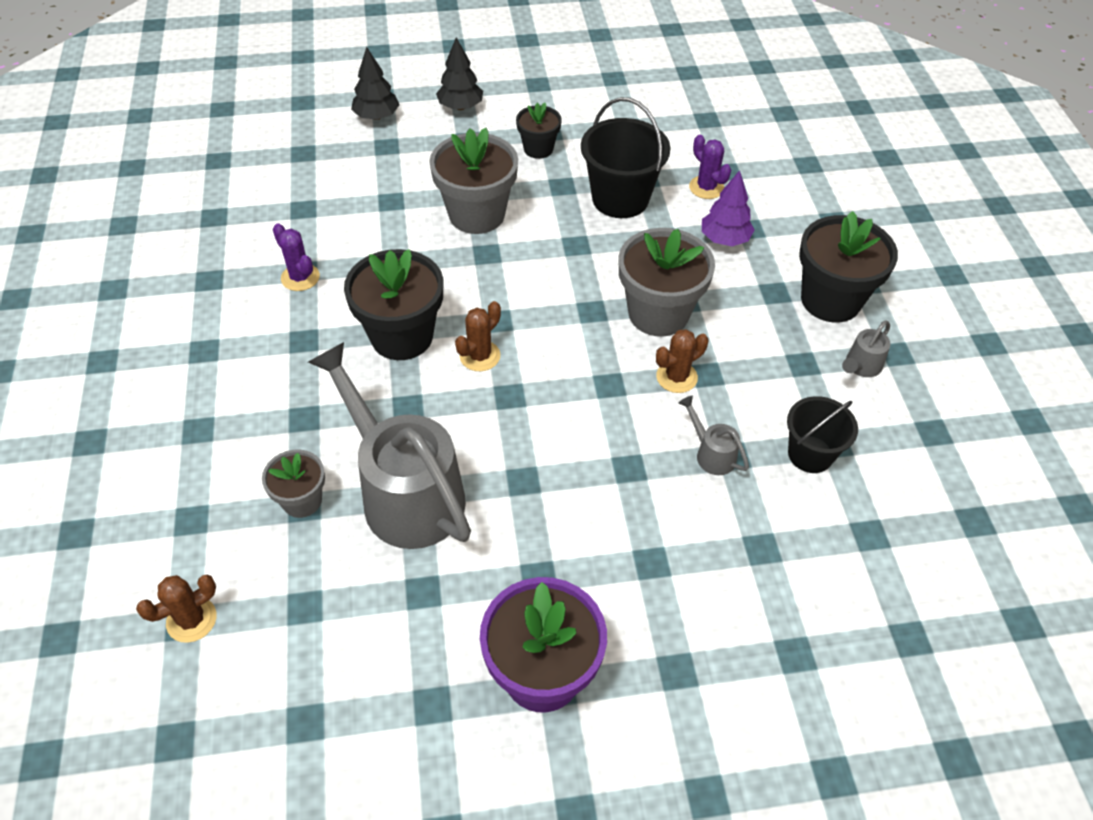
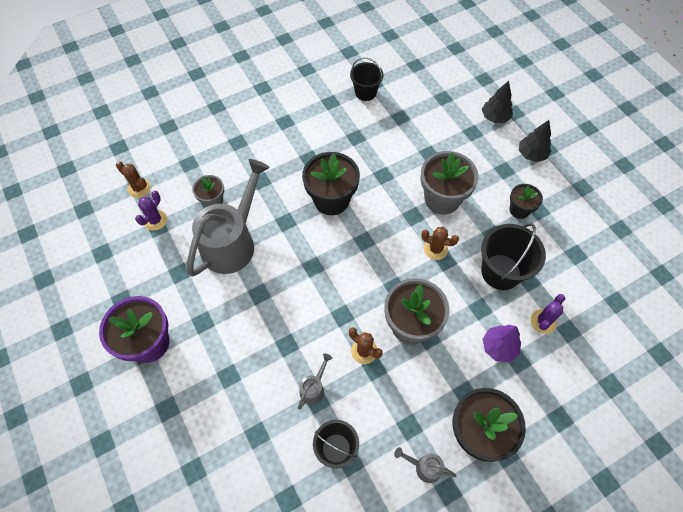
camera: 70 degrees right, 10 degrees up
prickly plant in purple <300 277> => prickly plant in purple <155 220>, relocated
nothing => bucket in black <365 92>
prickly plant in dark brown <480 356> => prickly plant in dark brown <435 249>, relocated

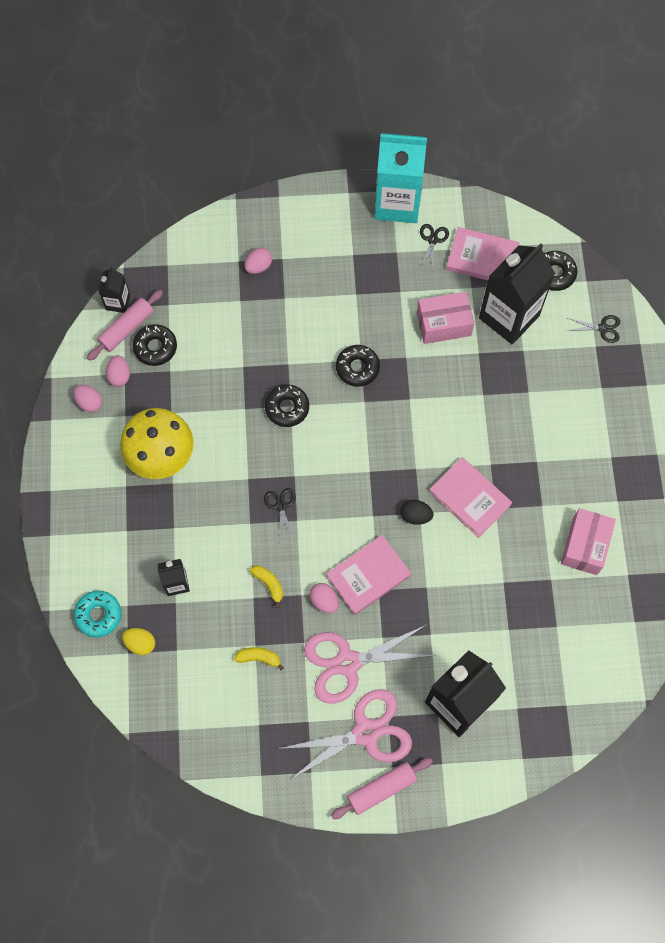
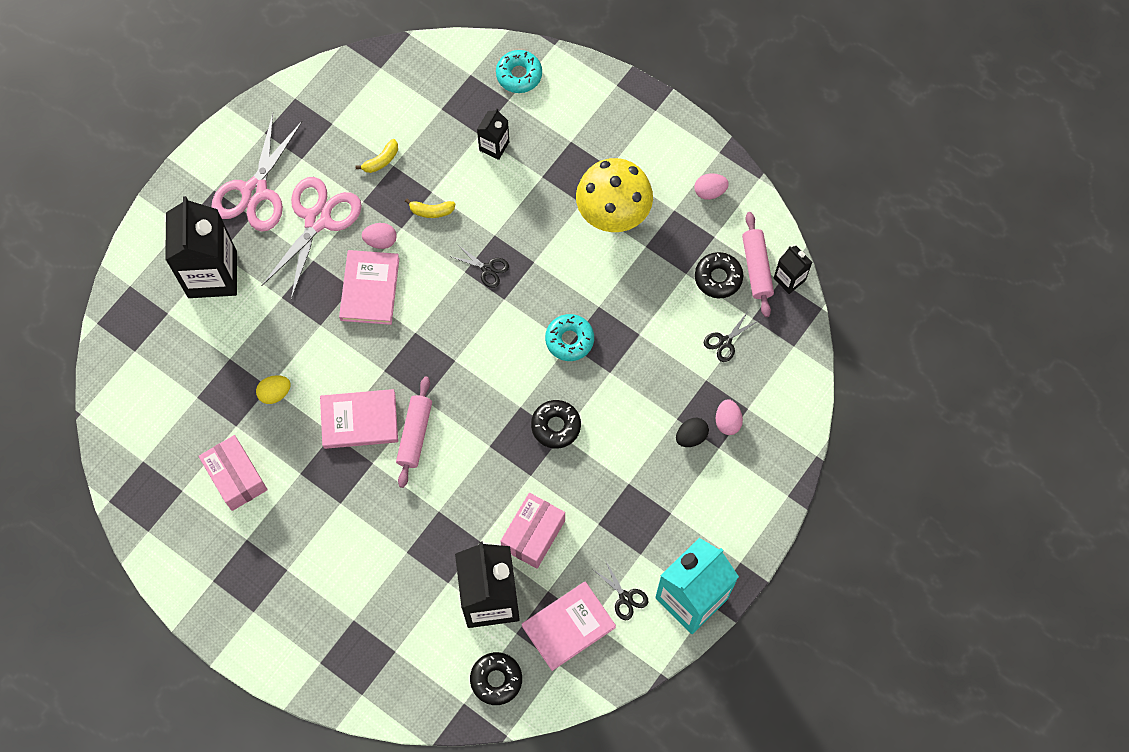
camera: 130 degrees right, 0 degrees up
egg shape in bright yellow <140 643> => egg shape in bright yellow <275 393>, relocated
dough roller in rosy <381 789> => dough roller in rosy <415 434>, relocated
doughnut in black <287 408> => doughnut in turquoise <569 340>
egg shape in black <415 516> => egg shape in black <691 436>, relocated
pair of scissors in black <603 328> => pair of scissors in black <725 342>, relocated
egg shape in rosy <119 376> => nothing

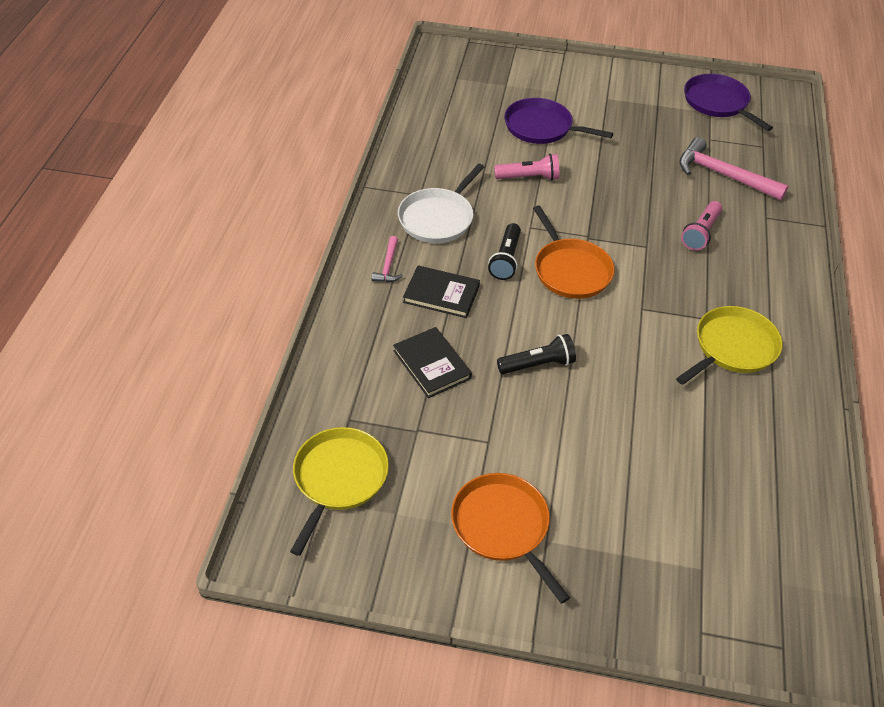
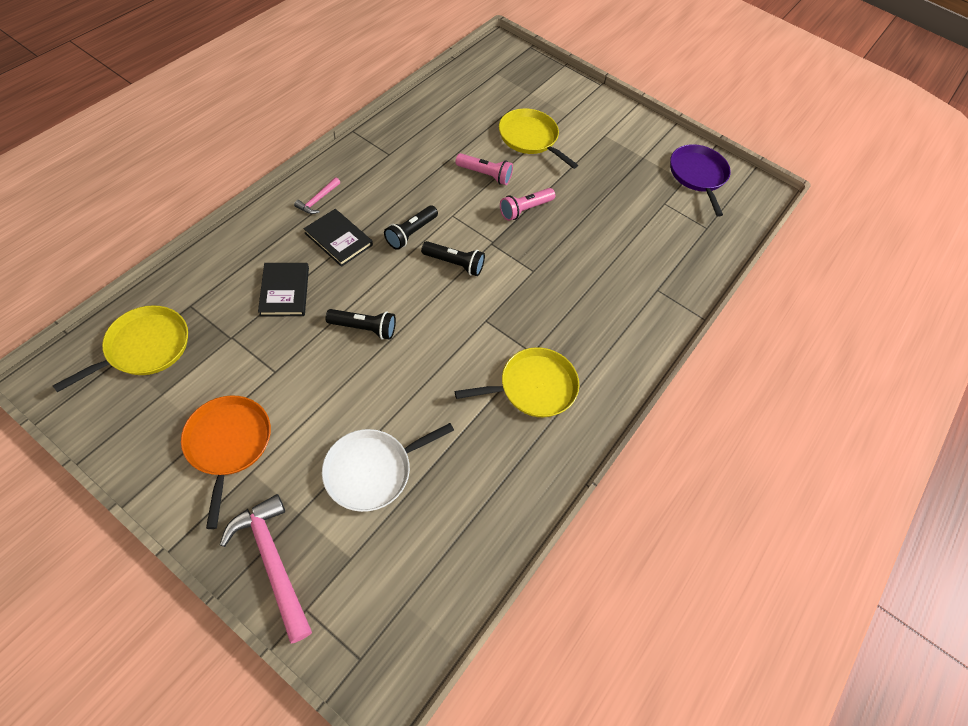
camera: 20 degrees right, 10 degrees up
claw hammer in rosy <723 175> => claw hammer in rosy <272 562>, relocated
pan in white <438 218> => pan in white <372 470>, relocated
pan in bright orange <570 270> => flashlight in black <454 264>
pan in purple <541 127> => pan in bright yellow <530 138>
flashlight in rosy <700 233> => flashlight in rosy <525 209>, relocated

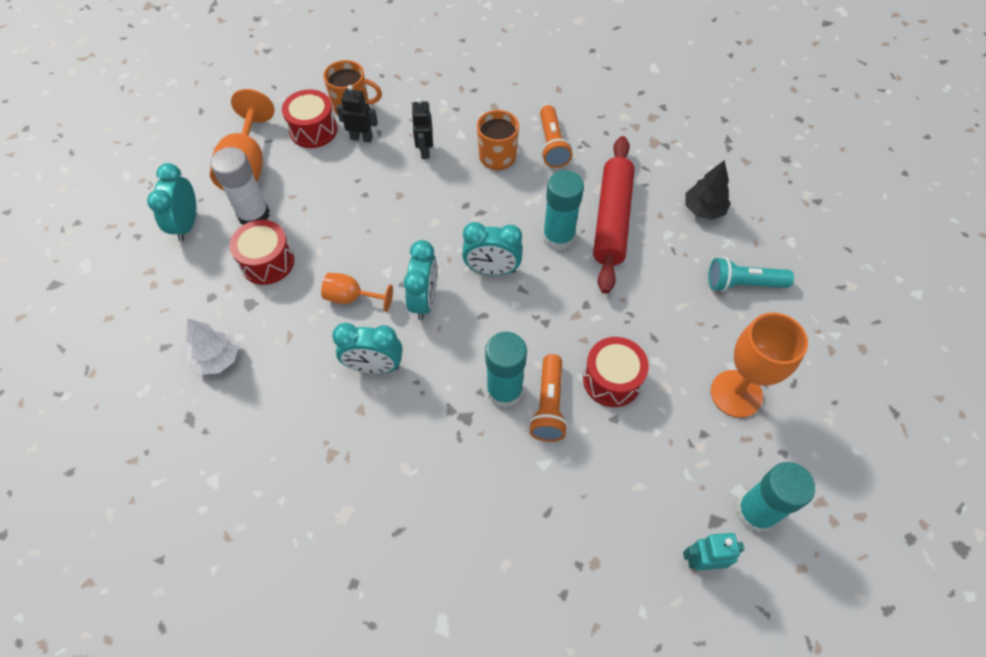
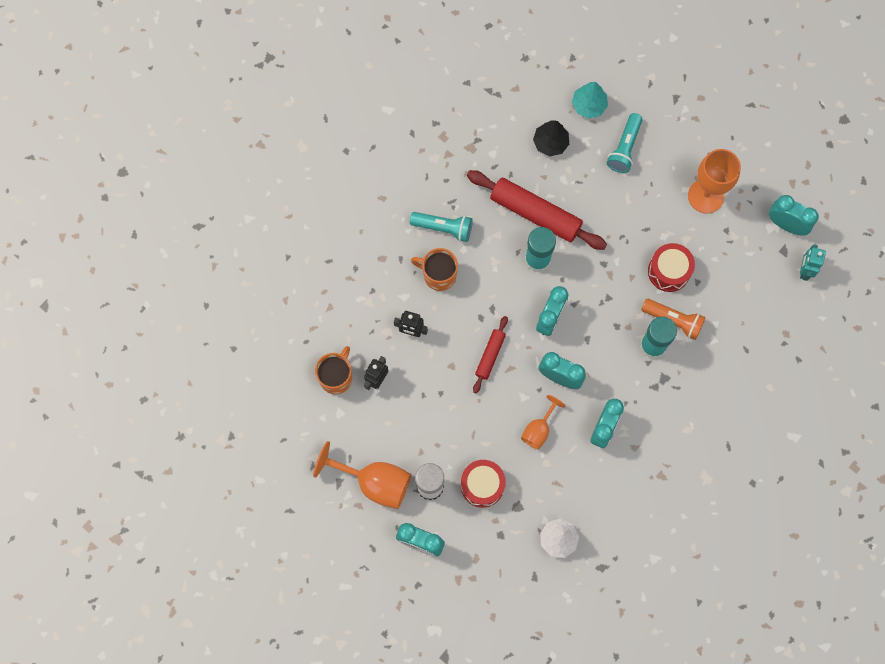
camera: 70 degrees left, 15 degrees up
flashlight in bright orange <552 145> => flashlight in turquoise <444 228>
nothing => dough roller in scarlet <490 355>
nothing => tree in turquoise <589 105>
stick of glue in turquoise <755 512> => clock in turquoise <786 224>
snare drum in scarlet <313 130> => nothing

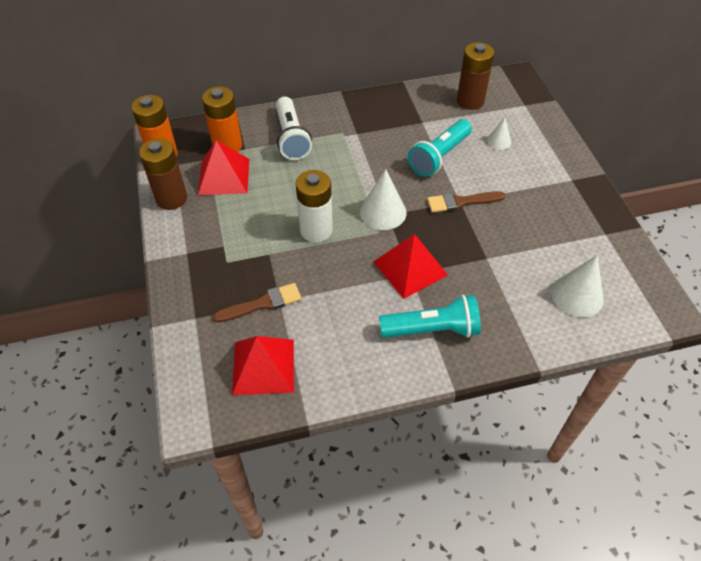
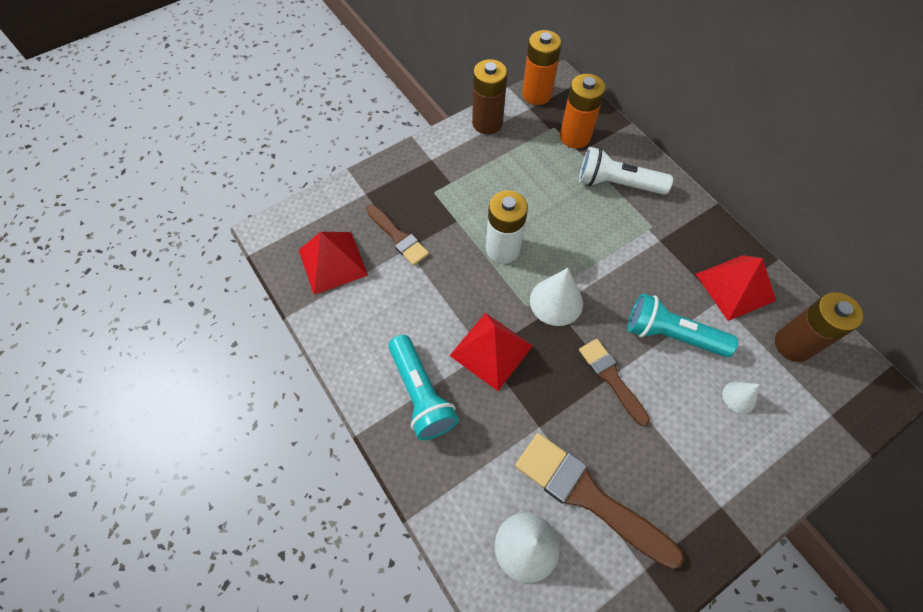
camera: 70 degrees right, 10 degrees up
nothing => paintbrush in dark brown <588 496>
flashlight in white <291 138> => flashlight in white <617 184>, 45 degrees clockwise
pyramid shape in scarlet <224 176> => pyramid shape in scarlet <735 287>, relocated

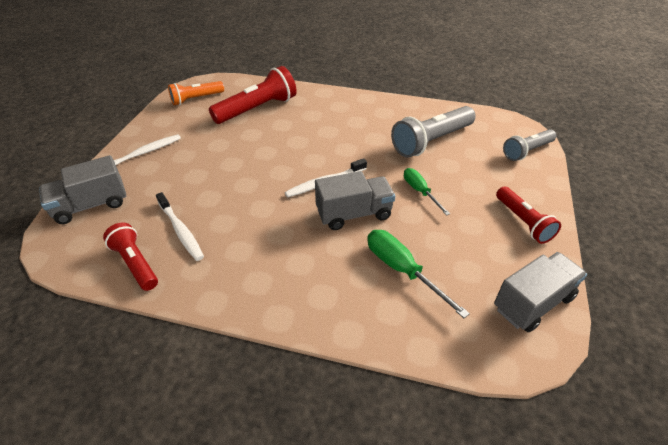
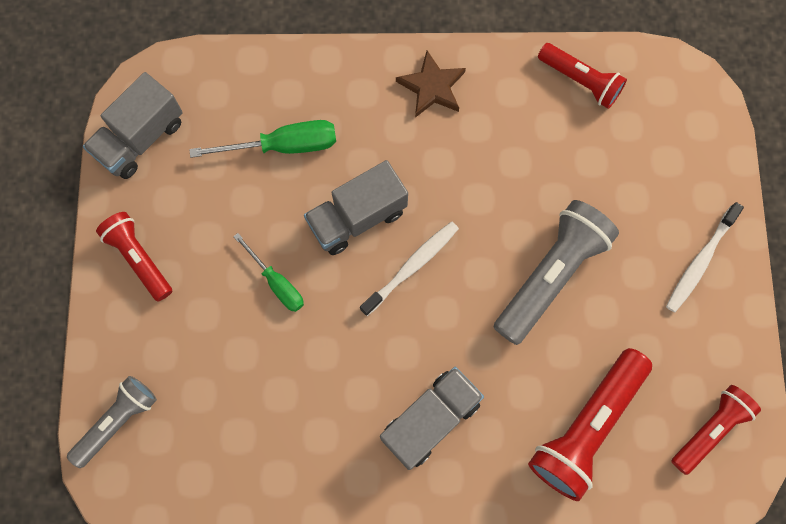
camera: 165 degrees right, 30 degrees up
screwdriver in green <402 270> => screwdriver in green <283 146>, 45 degrees counterclockwise
truck in grey <91 205> => truck in grey <430 420>, relocated
nothing => star in dark brown <432 87>
flashlight in grey <431 141> => flashlight in grey <551 275>, relocated
flashlight in bright orange <196 99> => flashlight in scarlet <710 429>
tooth brush in white <181 231> => nothing

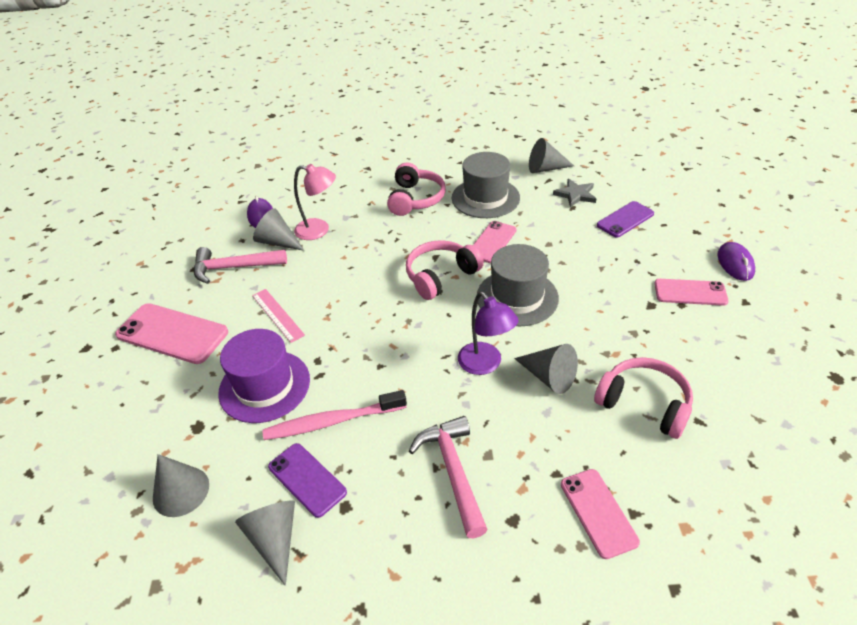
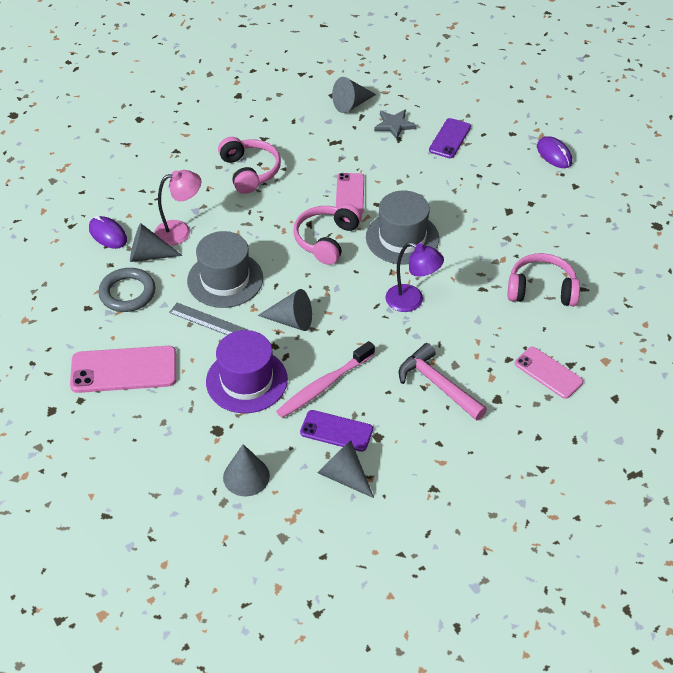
camera: 30 degrees left, 5 degrees up
claw hammer in rosy <234 267> => torus in grey <127 293>
measuring stick in rosy <277 315> => measuring stick in grey <208 321>
tall hat in grey <485 198> => tall hat in grey <225 279>, relocated
cone shape in grey <548 377> => cone shape in grey <291 320>, relocated
smartphone in rosy <690 292> => nothing

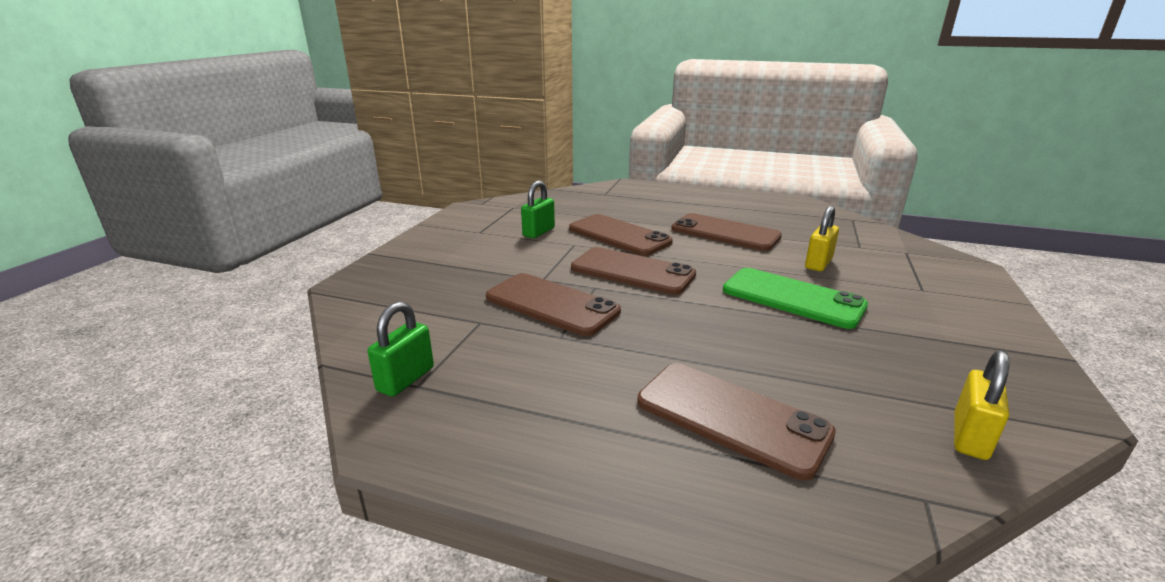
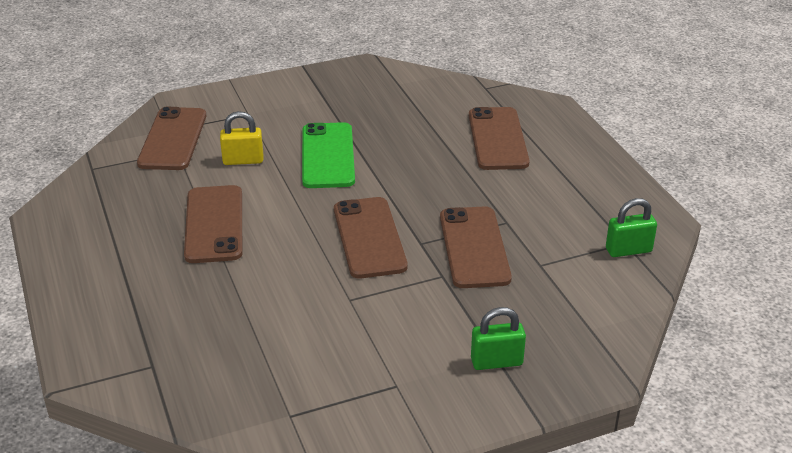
camera: 130 degrees left, 10 degrees up
smartphone in dark brown <619 235> => smartphone in dark brown <172 139>, relocated
small lock in green <539 232> => small lock in green <496 362>, relocated
small lock in bright yellow <969 436> => nothing

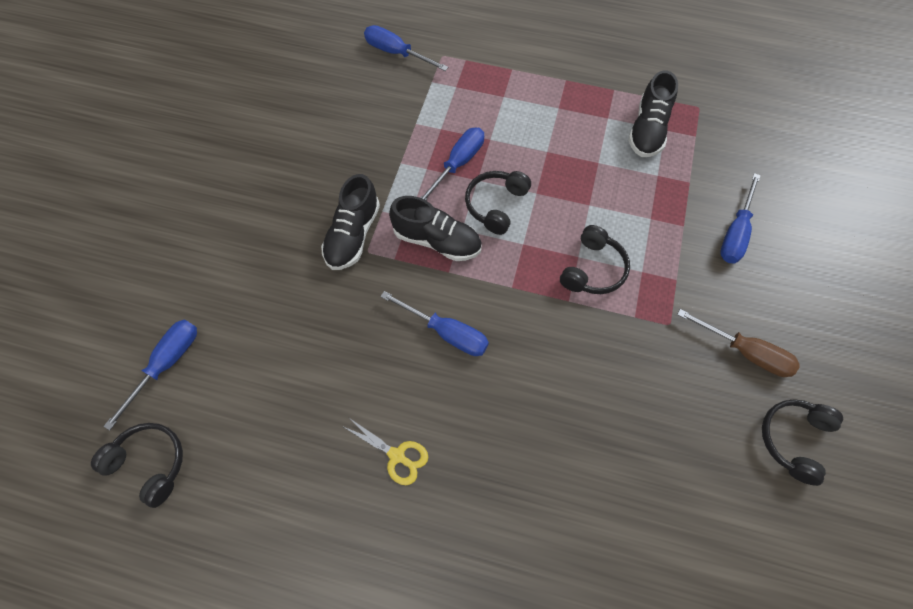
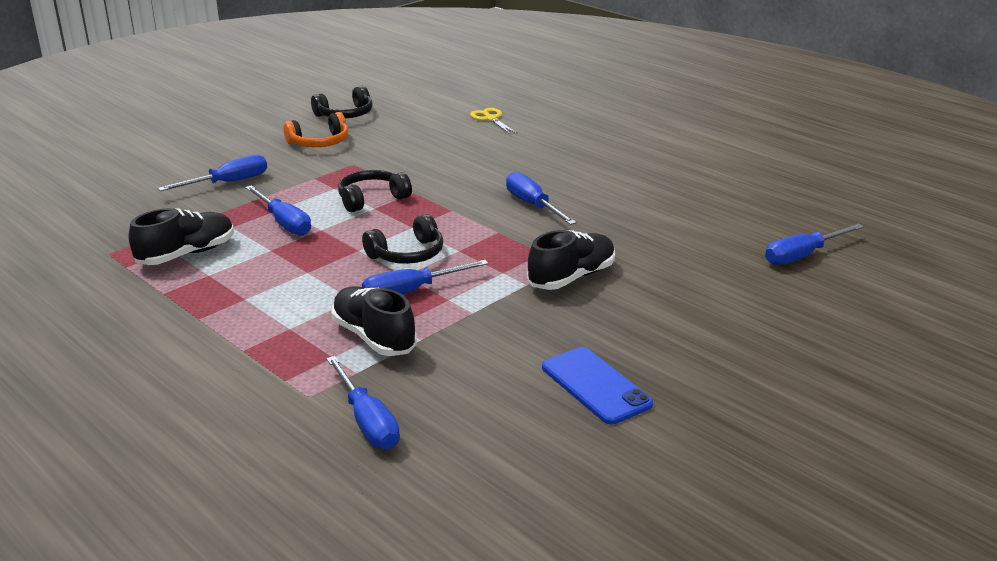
camera: 150 degrees left, 35 degrees down
nothing => screwdriver in cobalt <284 223>
screwdriver in dark brown <745 352> => over-ear headphones in bright orange <319 143>
sneaker in black <437 241> => sneaker in black <374 337>, relocated
pair of scissors in bright yellow <396 455> => pair of scissors in bright yellow <490 119>, relocated
nothing => smartphone in cobalt <595 386>
over-ear headphones in black <149 464> => nothing

